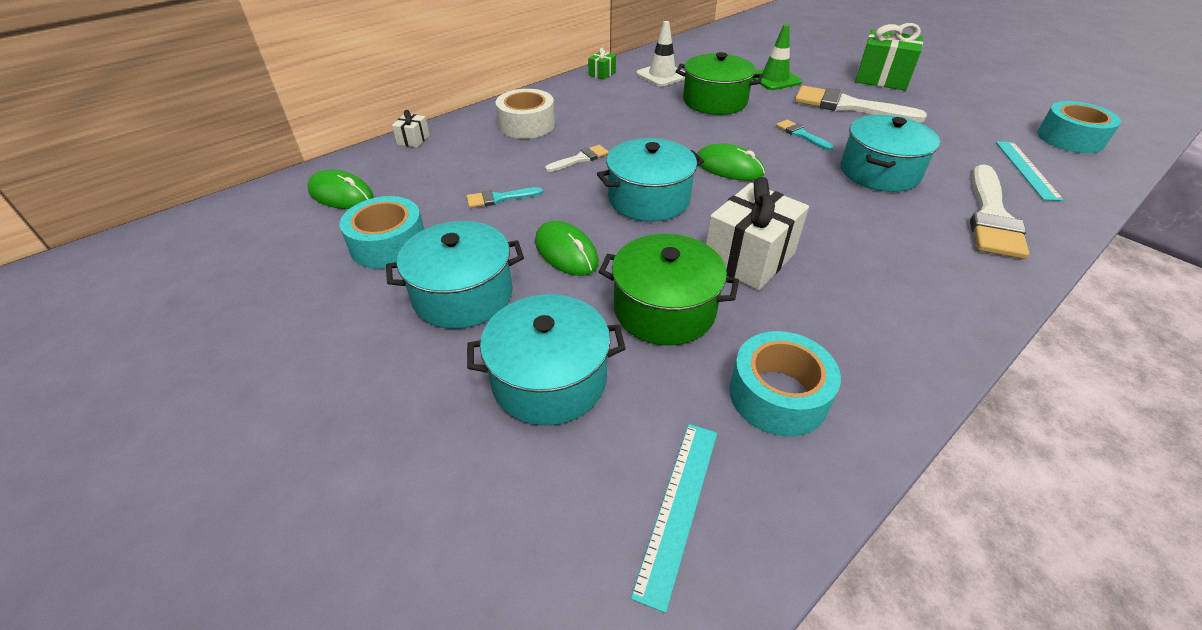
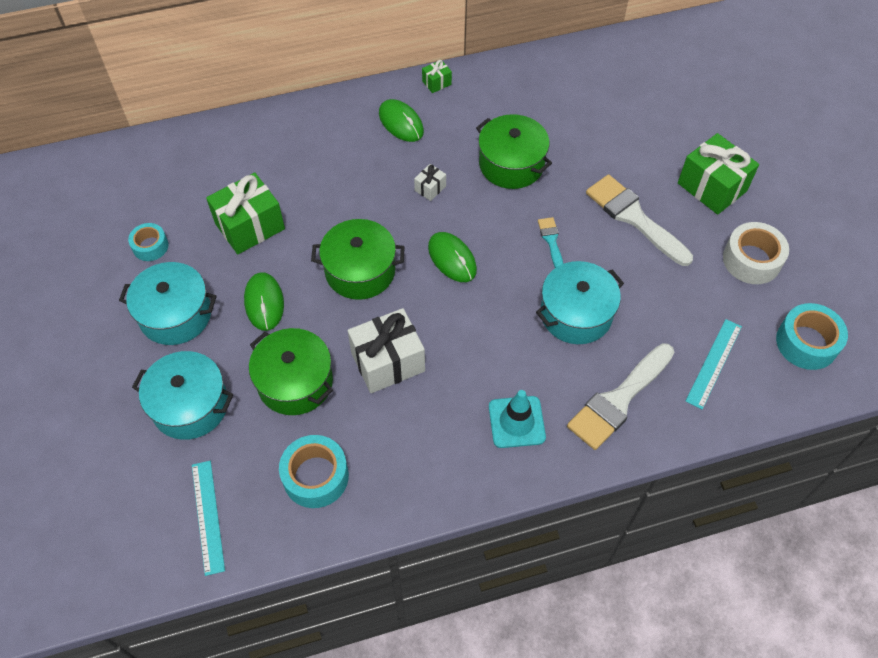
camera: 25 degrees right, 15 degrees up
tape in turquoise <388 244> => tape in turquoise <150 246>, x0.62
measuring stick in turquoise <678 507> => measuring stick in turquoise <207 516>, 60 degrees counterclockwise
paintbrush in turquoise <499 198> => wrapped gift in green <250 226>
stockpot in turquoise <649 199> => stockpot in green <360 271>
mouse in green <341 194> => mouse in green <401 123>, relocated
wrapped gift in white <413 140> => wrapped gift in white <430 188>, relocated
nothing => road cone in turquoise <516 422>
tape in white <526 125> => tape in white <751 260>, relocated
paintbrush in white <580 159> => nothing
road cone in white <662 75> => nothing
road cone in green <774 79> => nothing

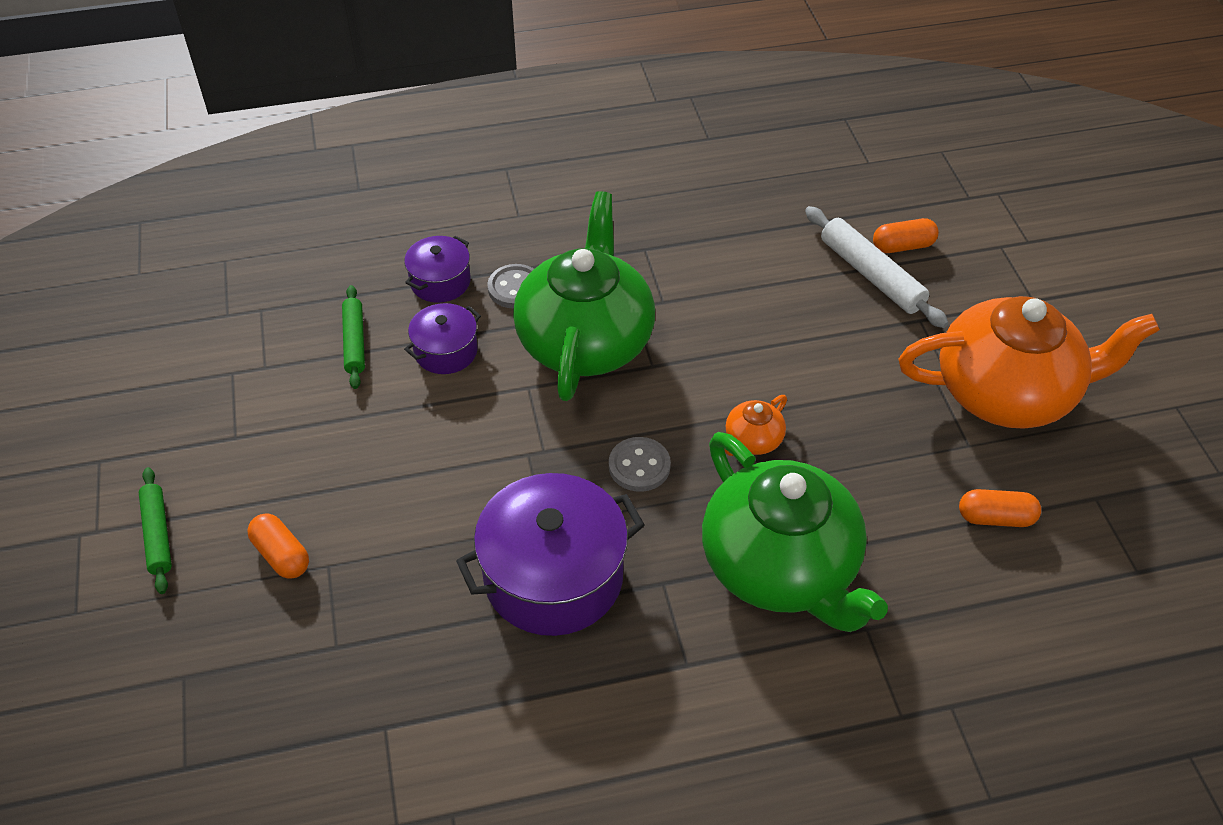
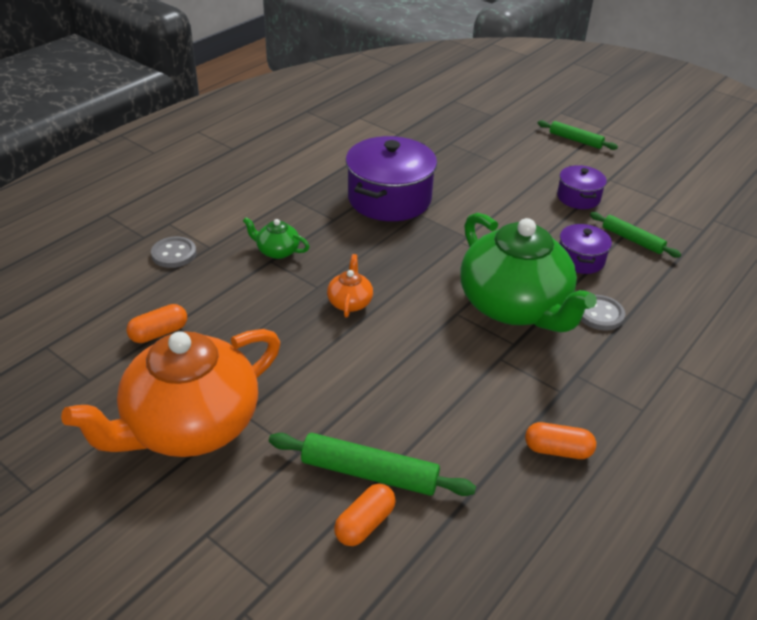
camera: 140 degrees right, 10 degrees down
button in grey <639 466> => button in grey <174 254>, relocated
china teapot in green <781 567> => china teapot in green <277 251>, x0.40
dough roller in white <871 275> => dough roller in green <370 473>
capsule in bright orange <281 555> => capsule in bright orange <557 450>, relocated
stockpot in purple <440 282> => stockpot in purple <578 197>, relocated

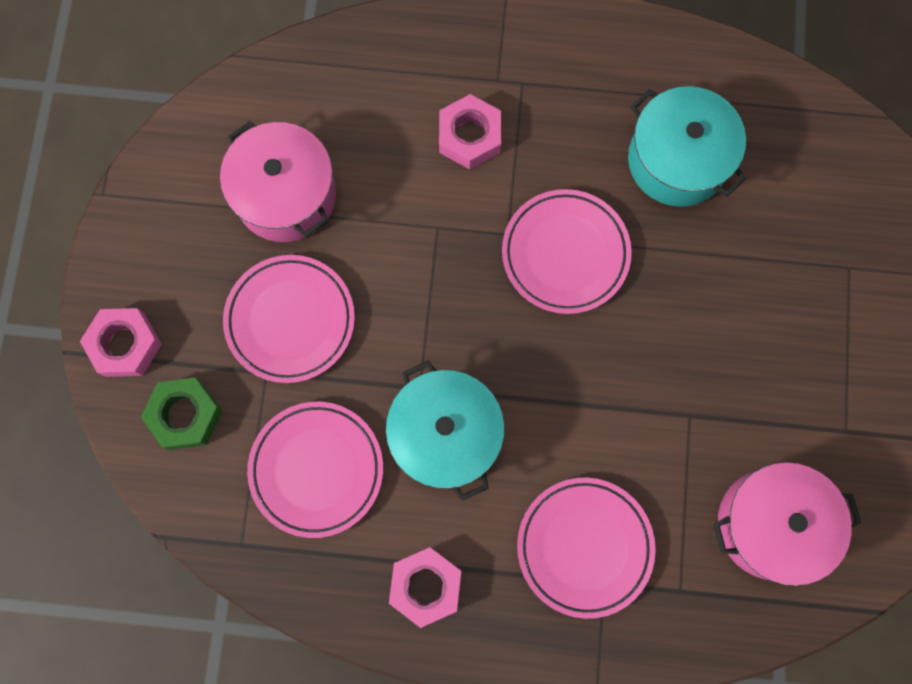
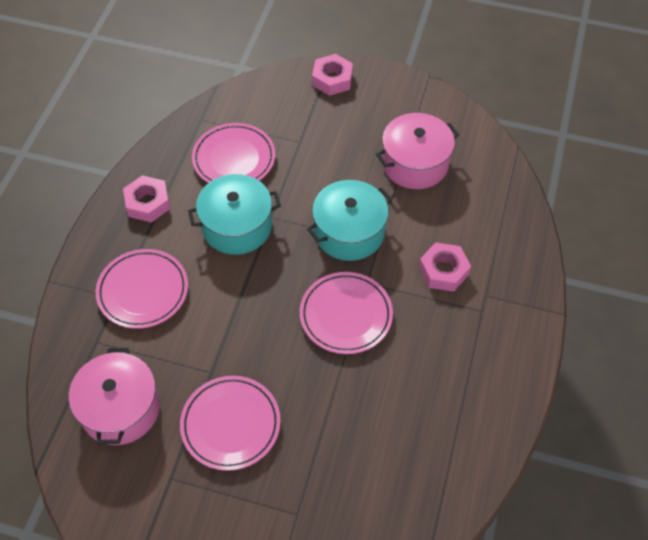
camera: 100 degrees right, 20 degrees down
plate in rosy <290 320> => plate in rosy <231 424>, relocated
stockpot in turquoise <677 160> => stockpot in turquoise <349 232>, relocated
nut in green <185 415> => nothing

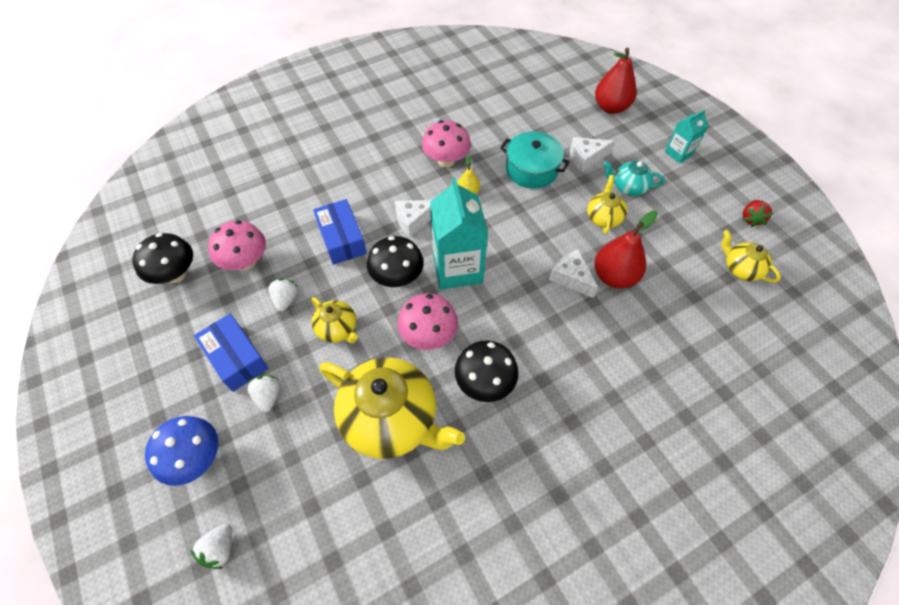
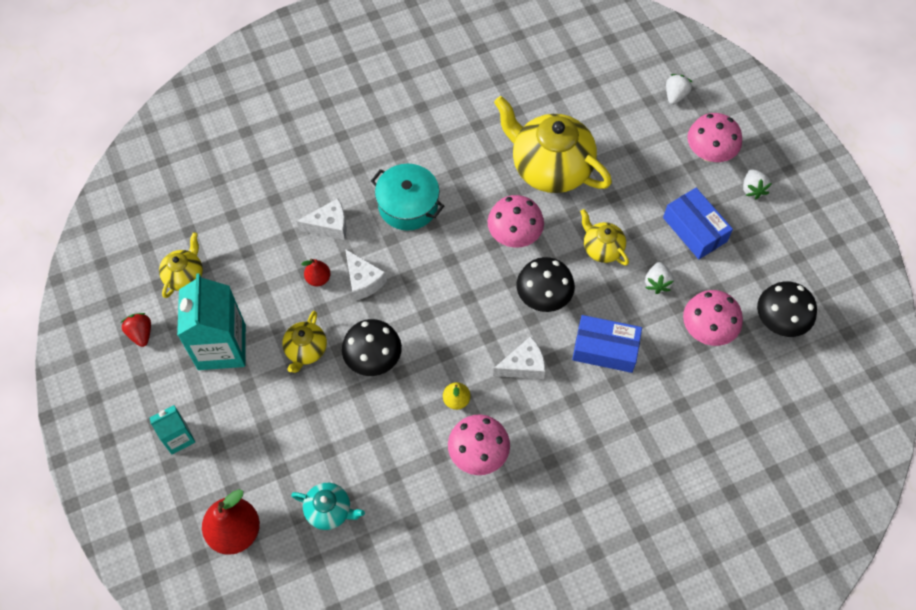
camera: 175 degrees left, 5 degrees up
berry in scarlet <751 219> => berry in scarlet <141 333>, 45 degrees counterclockwise
china teapot in bright yellow <740 269> => china teapot in bright yellow <185 276>, 120 degrees counterclockwise
juice carton in turquoise <457 268> => juice carton in turquoise <222 347>, relocated
china teapot in turquoise <628 187> => china teapot in turquoise <329 510>, relocated
cheese in white <586 158> => cheese in white <329 226>, relocated
pear in scarlet <614 276> => pear in scarlet <318 279>, x0.52
mushroom in black <485 382> => mushroom in black <373 359>, relocated
stockpot in turquoise <531 170> => stockpot in turquoise <408 205>, relocated
package in cobalt <342 239> => package in cobalt <605 349>, 60 degrees counterclockwise
mushroom in cobalt <196 458> => mushroom in rosy <709 153>
berry in white <268 396> => berry in white <752 189>, relocated

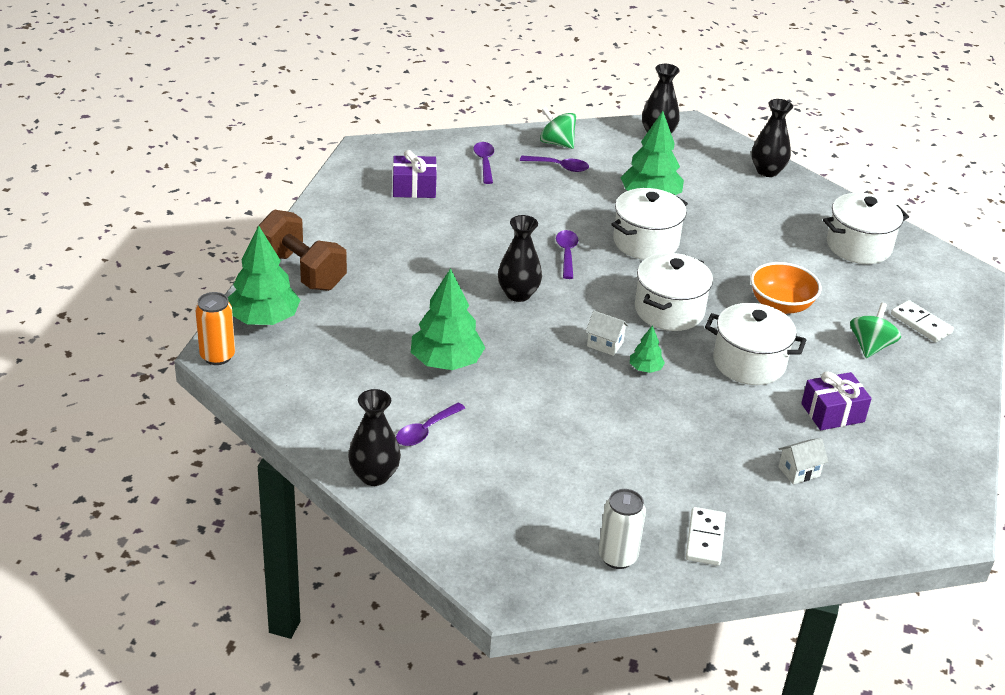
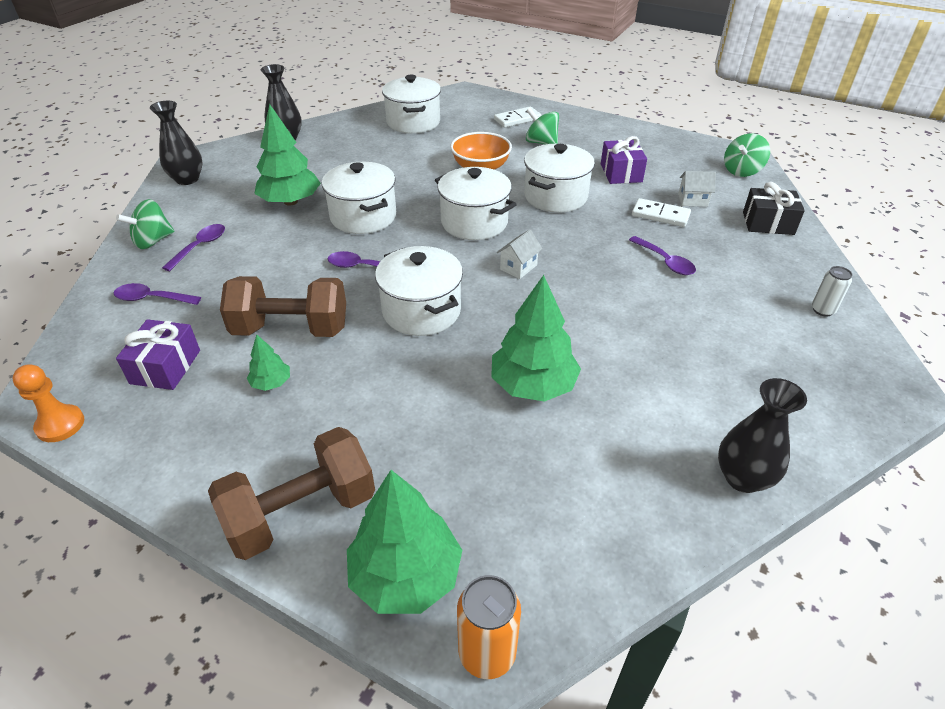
camera: 75 degrees left, 5 degrees up
nothing => pawn in bright orange <60 425>
nothing => free weight in dark brown <291 329>
tree in green <645 369> => tree in green <271 383>, relocated
tall vase in black <518 294> => stockpot in white <421 311>
teaspoon in purple <425 431> => teaspoon in purple <665 262>, relocated
domino tile in white <705 538> => domino tile in white <660 215>, relocated
cottage in white <799 471> => cottage in white <692 200>, 75 degrees counterclockwise
nothing => whirligig in green <742 171>
nothing => wrapped gift in black <768 223>
can in white <617 557> => can in white <822 310>, x0.65

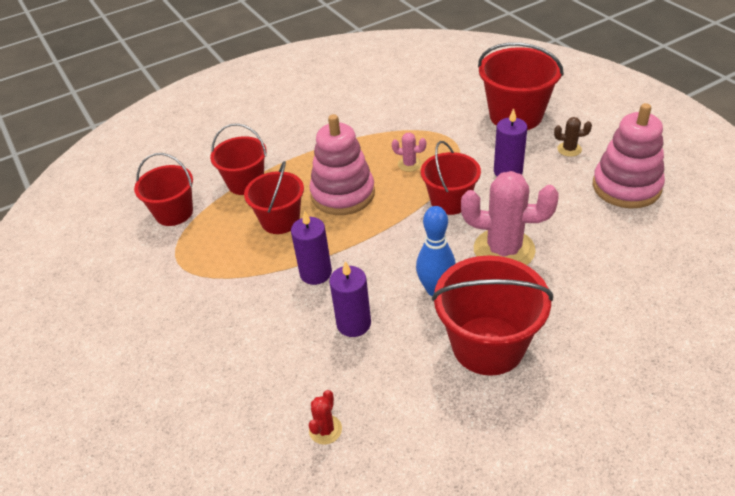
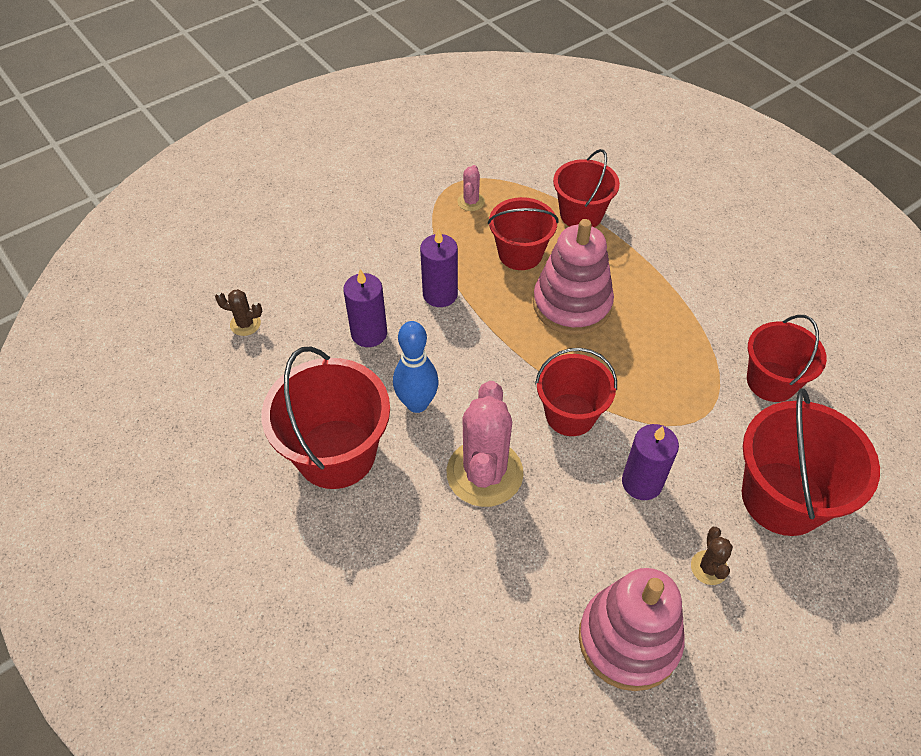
camera: 80 degrees right, 10 degrees up
prickly plant in scarlet <325 430> => prickly plant in dark brown <245 324>
prickly plant in rosy <409 164> => prickly plant in rosy <471 202>, relocated
bucket in scarlet <174 213> => bucket in scarlet <771 381>, relocated

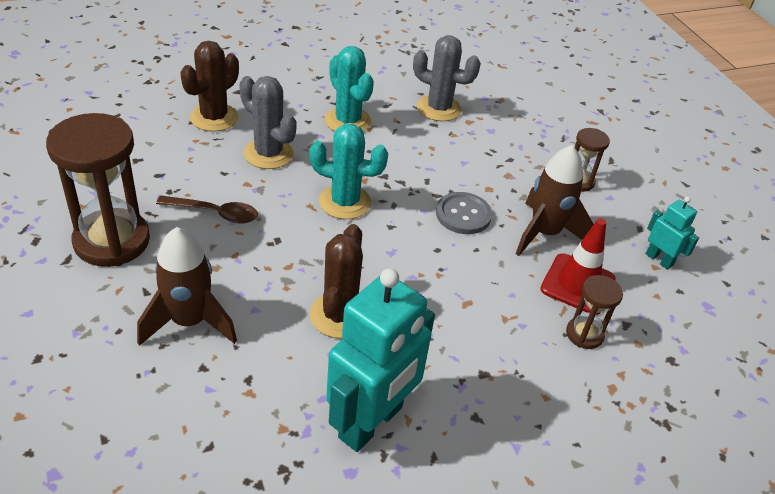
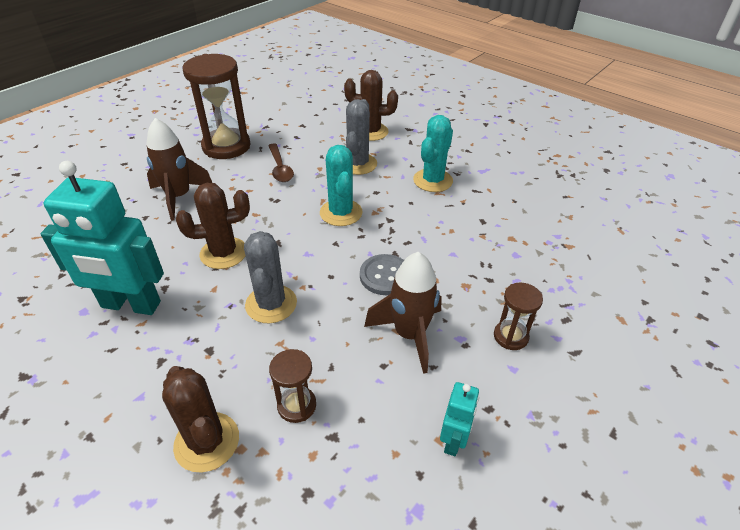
camera: 65 degrees right, 0 degrees up
nothing => prickly plant in dark brown <207 442>
prickly plant in grey <439 108> => prickly plant in grey <271 304>, relocated
road cone in scarlet <577 284> => nothing

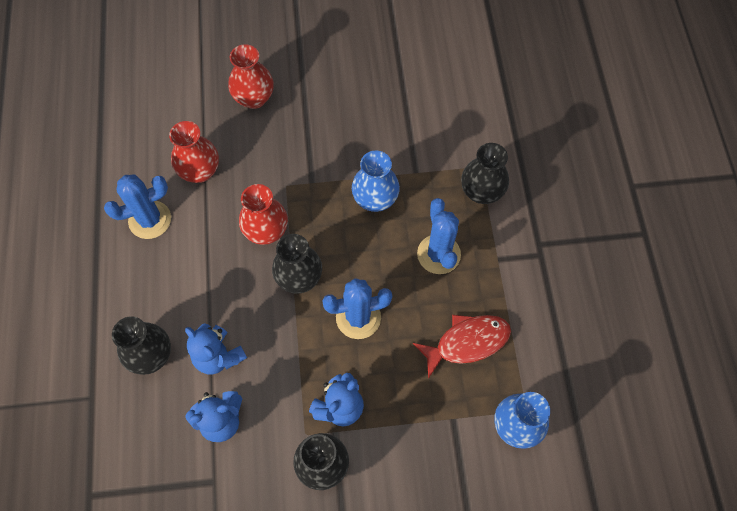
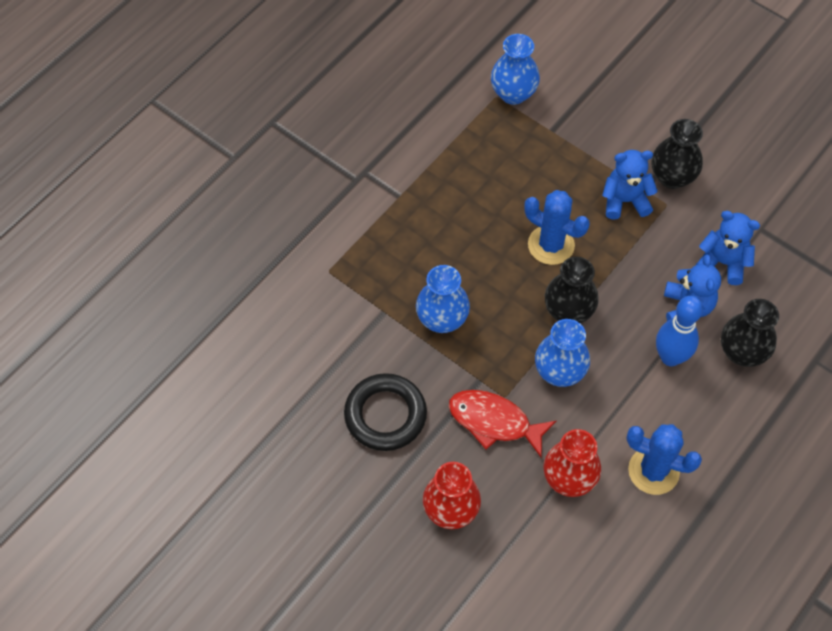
camera: 135 degrees left, 5 degrees down
nothing => torus in black <385 415>
fish figure in scarlet <467 342> => fish figure in scarlet <494 422>, relocated
tall vase in scarlet <266 231> => tall vase in cobalt <559 372>
nothing => skittle in cobalt <670 357>
prickly plant in cobalt <438 254> => nothing
tall vase in black <481 192> => nothing

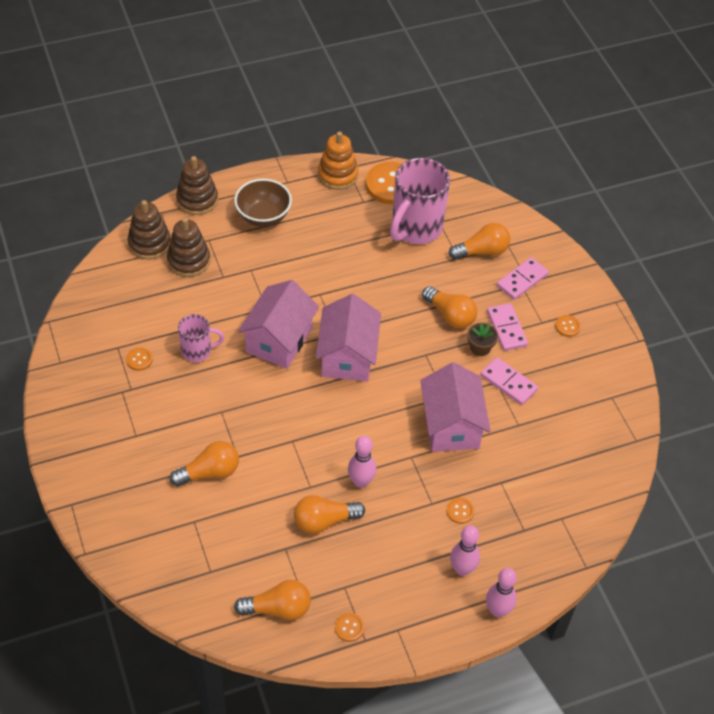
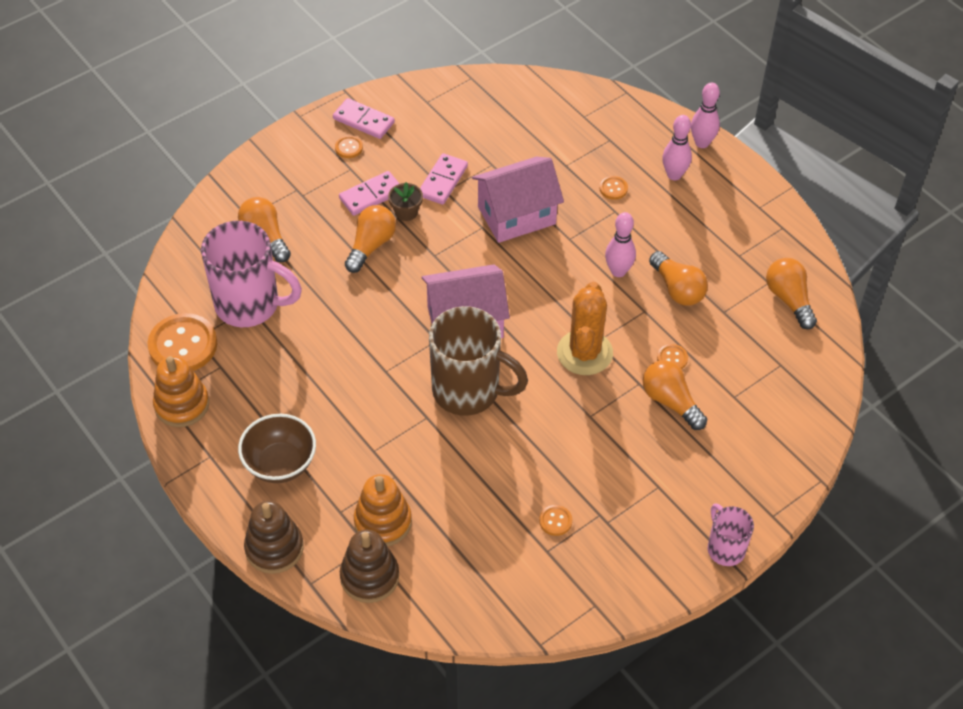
camera: 105 degrees left, 0 degrees up
domino tile in rosy <522 280> => domino tile in rosy <363 121>, relocated
stacking toy in dark brown <189 260> => stacking toy in bright orange <383 522>
cottage in rosy <279 340> => mug in dark brown <469 391>
nothing => prickly plant in bright orange <584 353>
button in bright orange <349 627> => button in bright orange <672 358>, relocated
mug in rosy <198 351> => mug in rosy <725 548>, relocated

